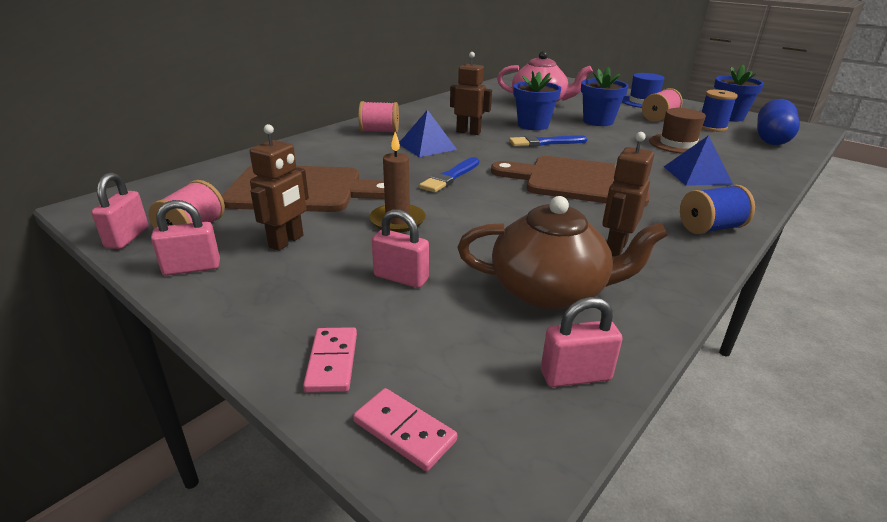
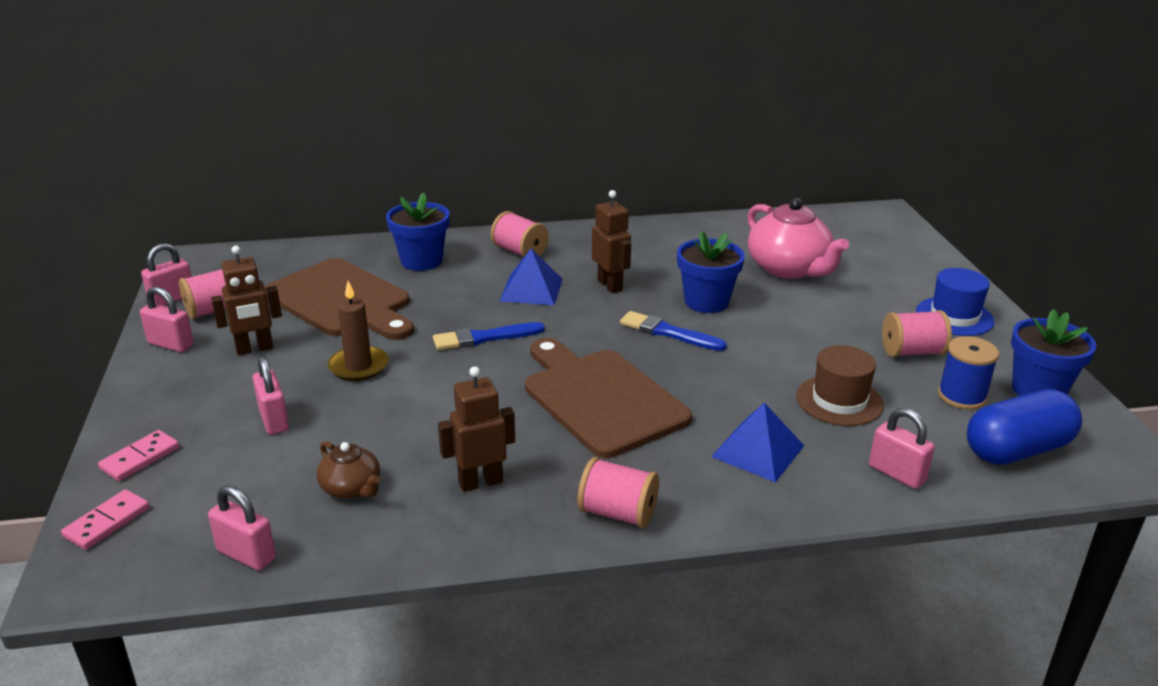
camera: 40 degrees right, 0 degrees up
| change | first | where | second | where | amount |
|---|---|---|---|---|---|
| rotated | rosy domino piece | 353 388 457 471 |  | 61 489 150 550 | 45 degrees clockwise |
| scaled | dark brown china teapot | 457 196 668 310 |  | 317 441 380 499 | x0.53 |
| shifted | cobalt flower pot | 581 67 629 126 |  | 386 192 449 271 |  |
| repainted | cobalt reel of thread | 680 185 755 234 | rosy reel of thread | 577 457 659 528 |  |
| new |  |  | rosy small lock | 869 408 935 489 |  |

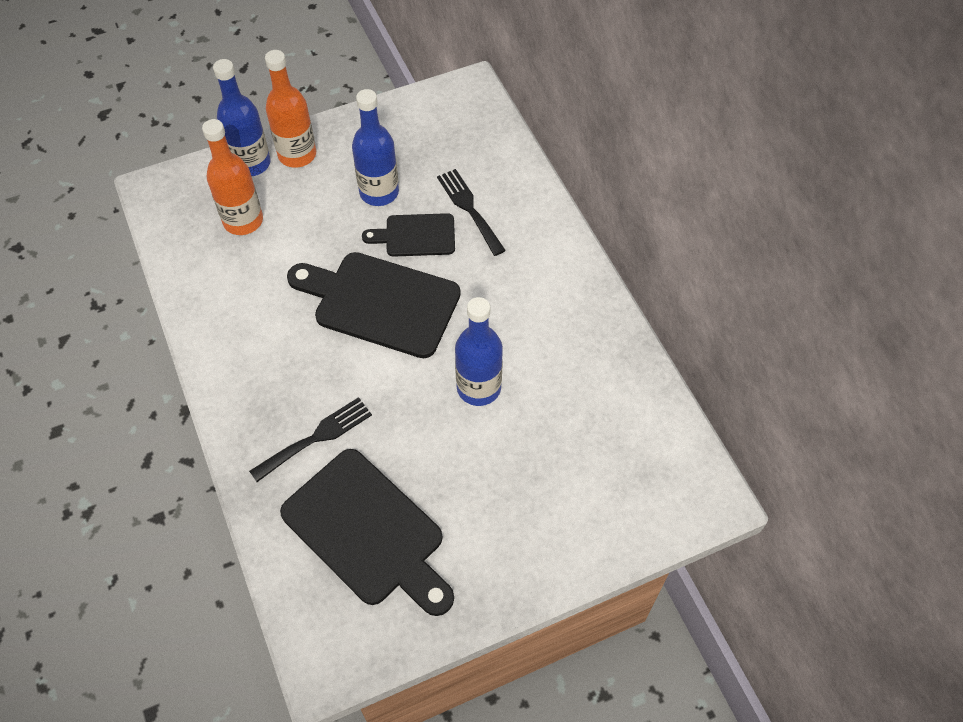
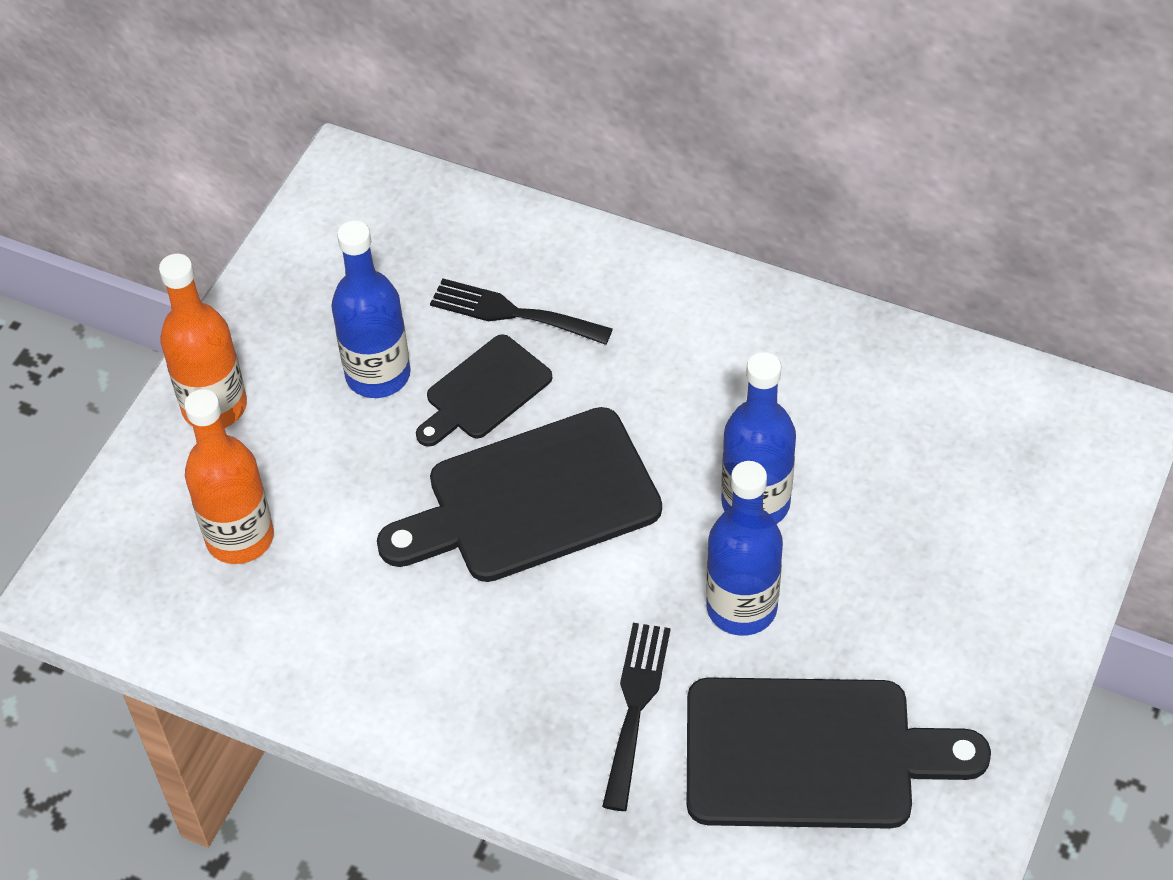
camera: 40 degrees left, 5 degrees down
| change | first | where | second | where | amount |
|---|---|---|---|---|---|
| shifted | cobalt drink bottle | 213 59 271 176 |  | 706 461 783 636 |  |

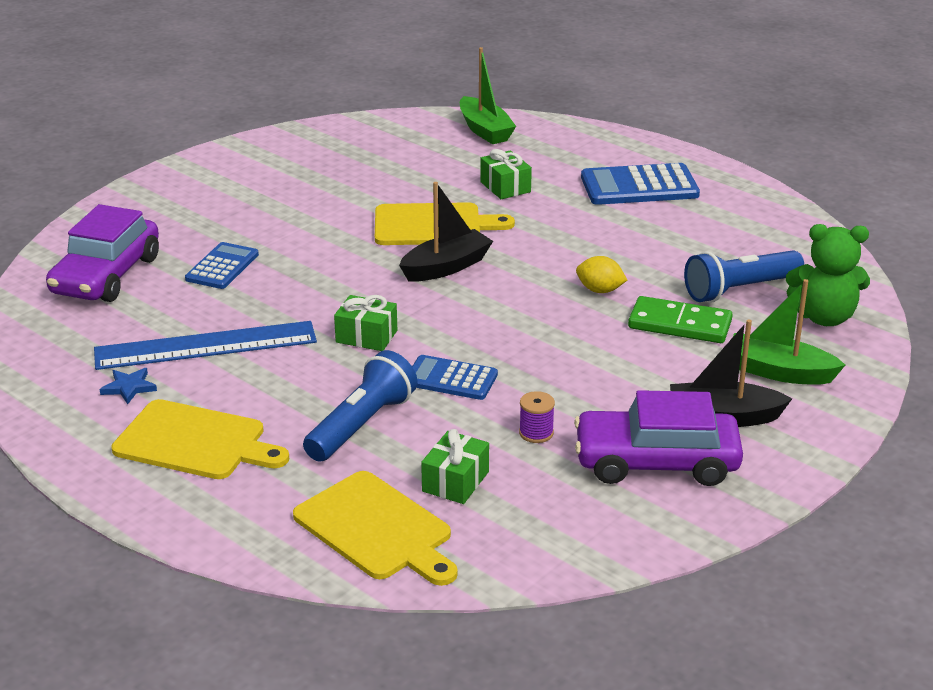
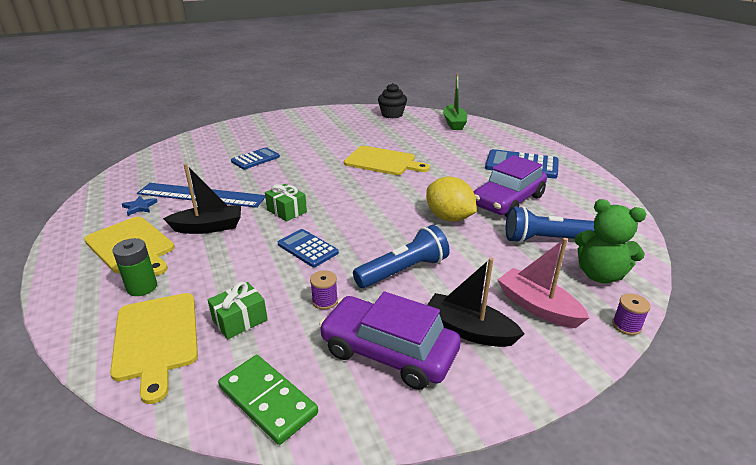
camera: 25 degrees right, 0 degrees up
| change | first | where | second | where | amount |
|---|---|---|---|---|---|
| shifted | purple toy car | 46 204 159 302 |  | 474 155 547 217 |  |
| shifted | cobalt pocket torch | 303 350 418 462 |  | 353 225 450 288 |  |
| shifted | ebony boat | 399 182 493 282 |  | 163 164 241 234 |  |
| gone | green present | 480 149 532 199 |  |  |  |
| scaled | golden toy lemon | 576 256 627 293 |  | 426 177 477 222 | x1.72 |
| shifted | green domino piece | 628 296 733 343 |  | 218 355 318 445 |  |
| repainted | green boat | 732 279 845 385 | rosy boat | 497 238 589 328 |  |
| new |  |  | green power cell | 112 238 157 296 |  |
| new |  |  | ebony cupcake | 378 83 407 118 |  |
| new |  |  | purple reel of thread | 612 293 651 335 |  |

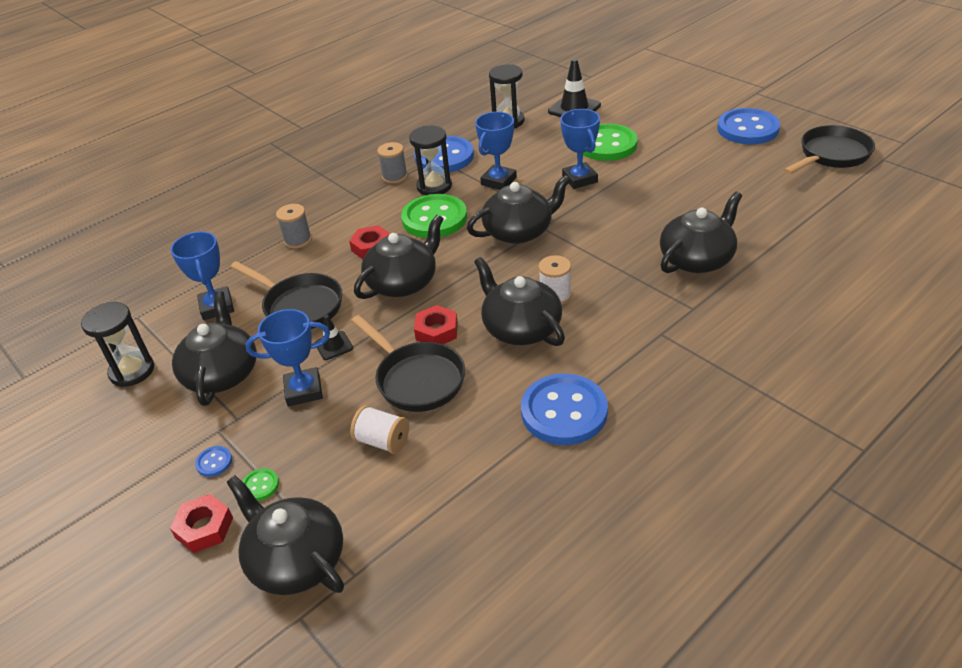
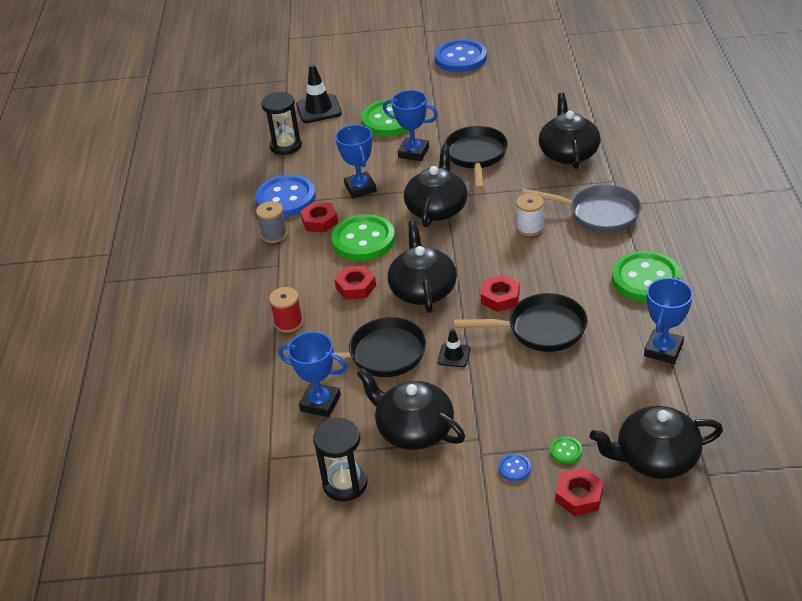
camera: 50 degrees left, 0 degrees up
| change | first | where | second | where | amount |
|---|---|---|---|---|---|
| shifted | cobalt prize cup | 246 309 330 406 |  | 644 278 693 364 |  |
| repainted | gray reel of thread | 276 204 312 249 | crimson reel of thread | 269 287 303 333 |  |
| gone | pure white reel of thread | 350 405 409 454 |  |  |  |
| swapped | ebony sand timer | 409 126 452 195 | crimson nut | 300 202 338 233 |  |
| gone | ebony china teapot | 474 257 565 346 |  |  |  |
| repainted | cobalt sewing button | 521 374 608 445 | green sewing button | 612 251 682 302 |  |
| shifted | ebony frying pan | 783 125 875 175 |  | 444 126 508 190 |  |
| new |  |  | gray frying pan | 522 185 641 233 |  |

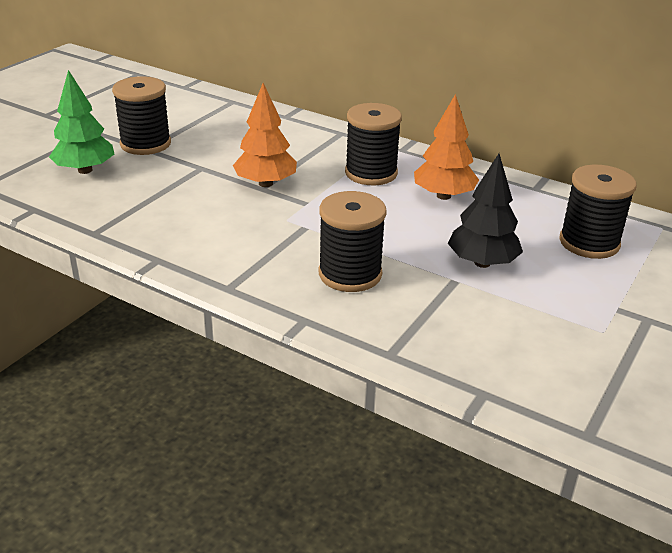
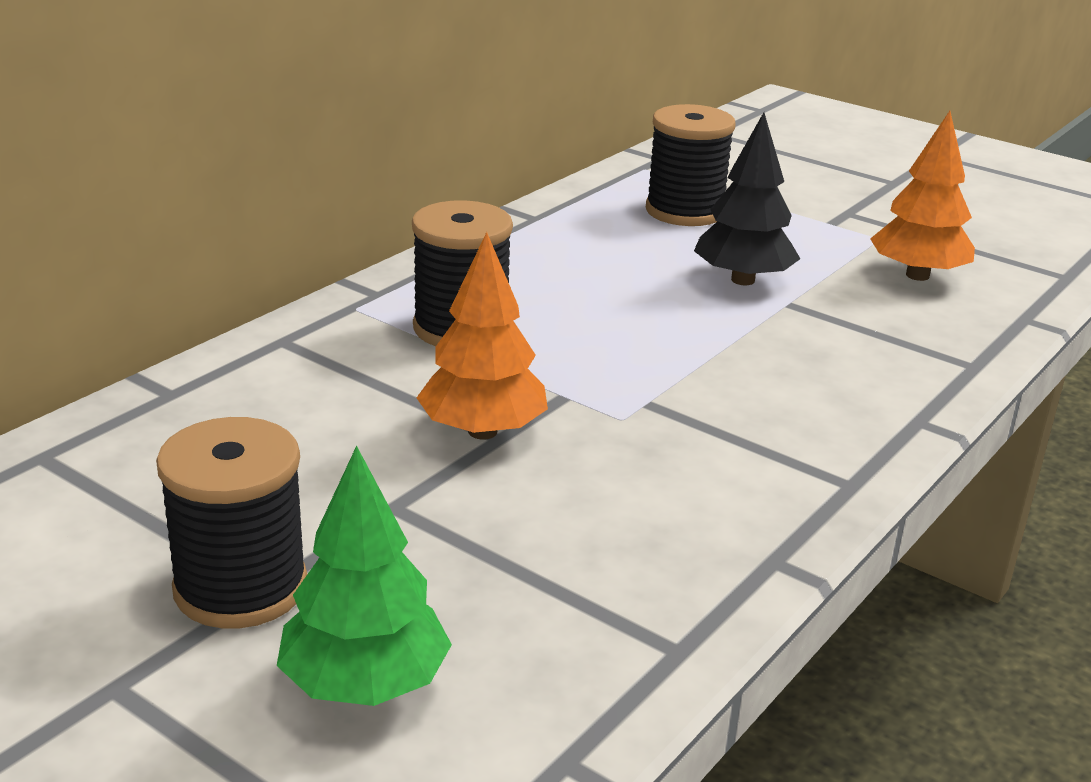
camera: 85 degrees left, 5 degrees down
| change | first | where | second | where | amount |
|---|---|---|---|---|---|
| gone | ebony reel of thread | 319 191 387 292 |  |  |  |
| shifted | bright orange tree | 414 94 479 200 |  | 870 111 975 281 |  |

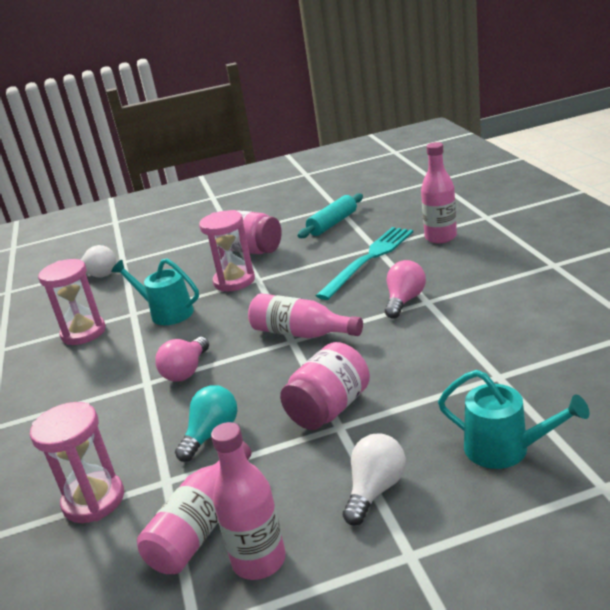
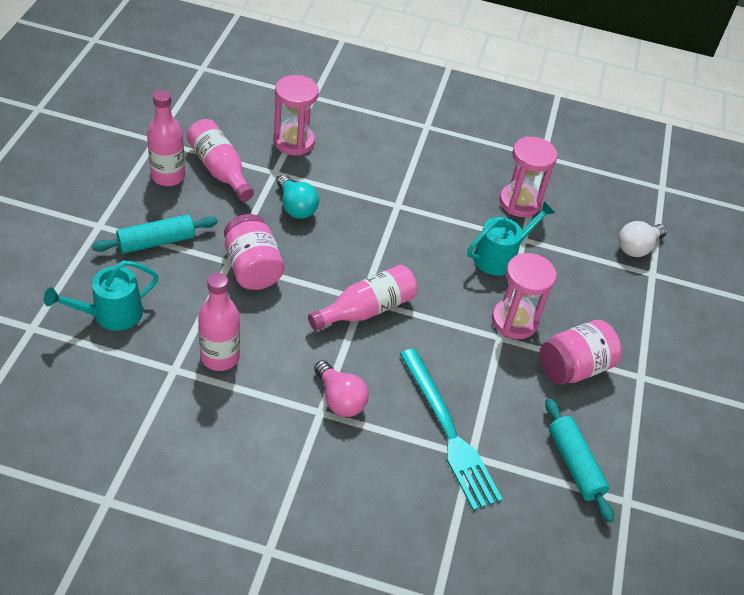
camera: 110 degrees right, 20 degrees up
| change | first | where | second | where | amount |
|---|---|---|---|---|---|
| gone | rosy lightbulb | 155 337 209 382 |  |  |  |
| swapped | pure white lightbulb | 343 434 406 526 | teal rolling pin | 92 214 218 253 |  |
| shifted | rosy drink bottle | 421 142 457 244 |  | 198 273 240 371 |  |

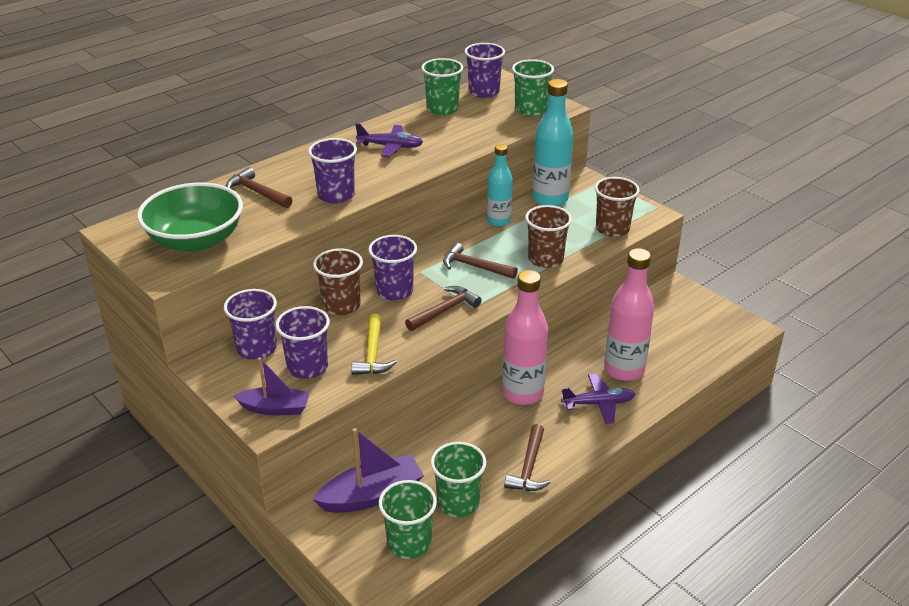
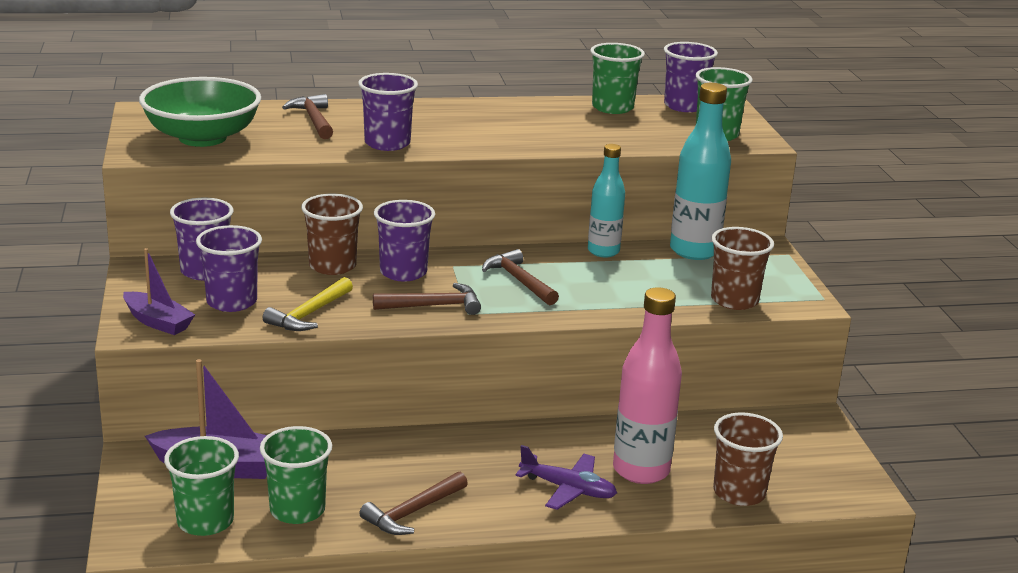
camera: 30 degrees right, 10 degrees down
| change | first | where | second | where | amount |
|---|---|---|---|---|---|
| gone | purple aeroplane | 355 124 423 157 |  |  |  |
| gone | rosy drink bottle | 502 270 548 405 |  |  |  |
| shifted | dark brown cup | 525 205 572 268 |  | 713 412 783 506 |  |

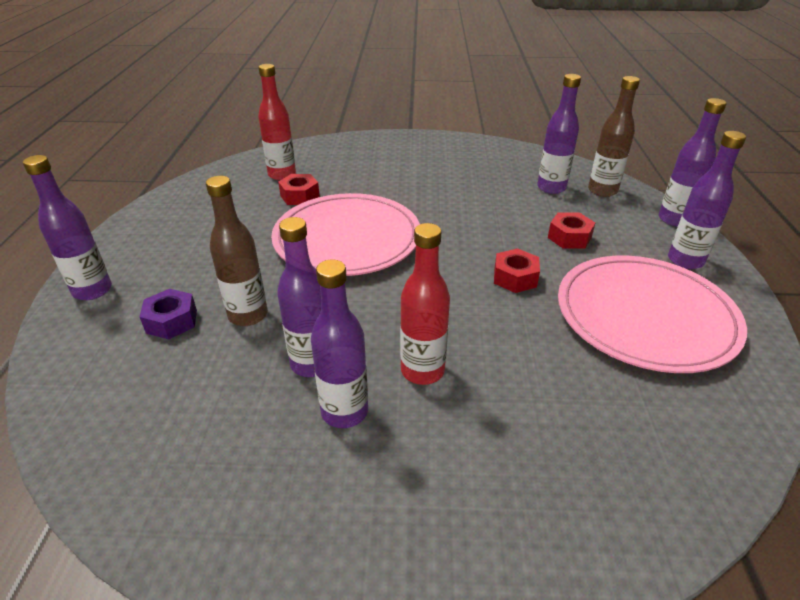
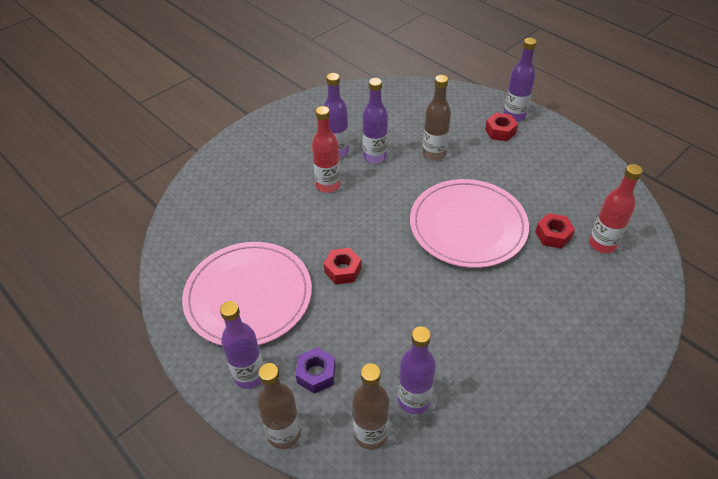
camera: 135 degrees right, 10 degrees up
| change | first | where | second | where | amount |
|---|---|---|---|---|---|
| shifted | purple nut | 140 289 197 340 |  | 296 347 335 394 |  |
| shifted | crimson nut | 548 213 595 249 |  | 485 113 518 141 |  |
| repainted | purple drink bottle | 659 98 727 227 | dark brown drink bottle | 257 363 301 449 |  |

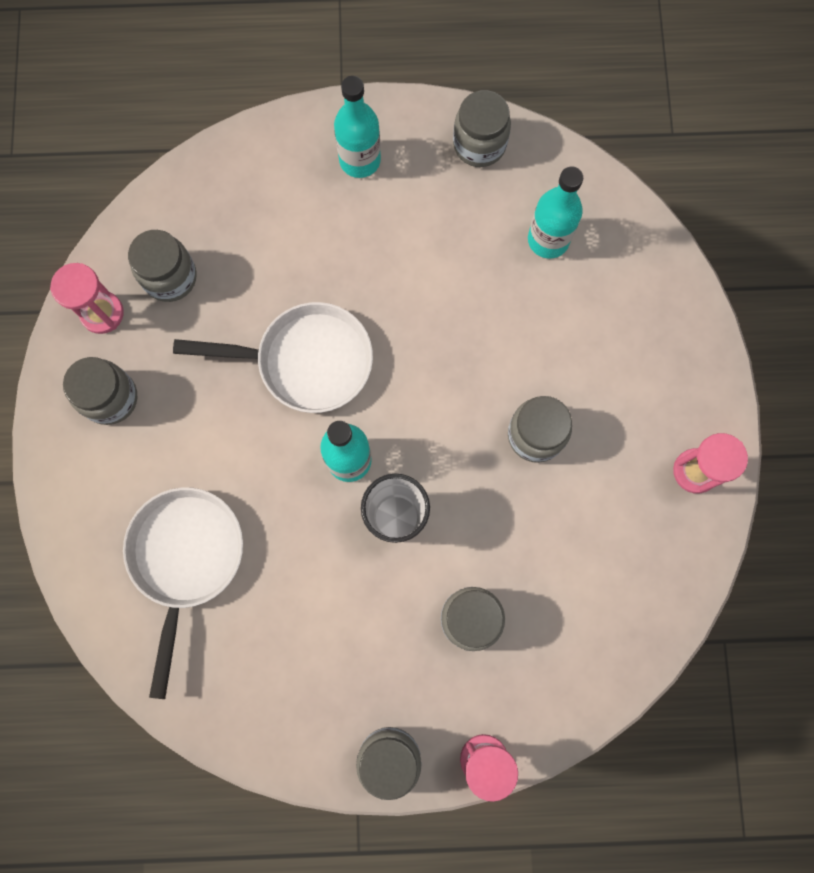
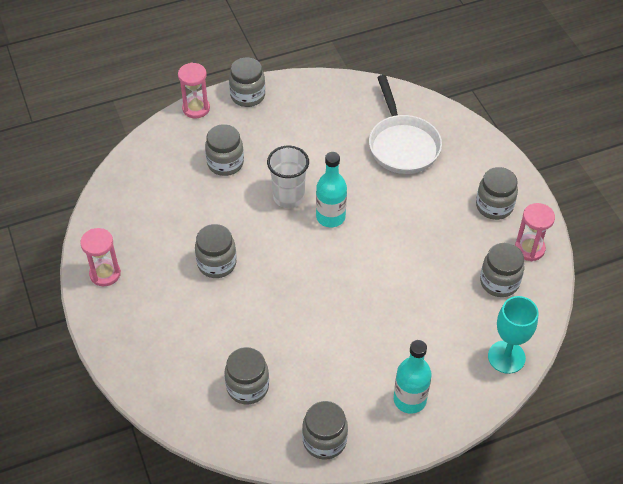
camera: 160 degrees right, 25 degrees down
| change | first | where | second | where | amount |
|---|---|---|---|---|---|
| gone | pure white frying pan | 173 302 373 413 |  |  |  |
| swapped | teal drink bottle | 528 166 583 258 | gray jar | 224 347 269 405 |  |
| new |  |  | teal goblet | 488 296 539 374 |  |

